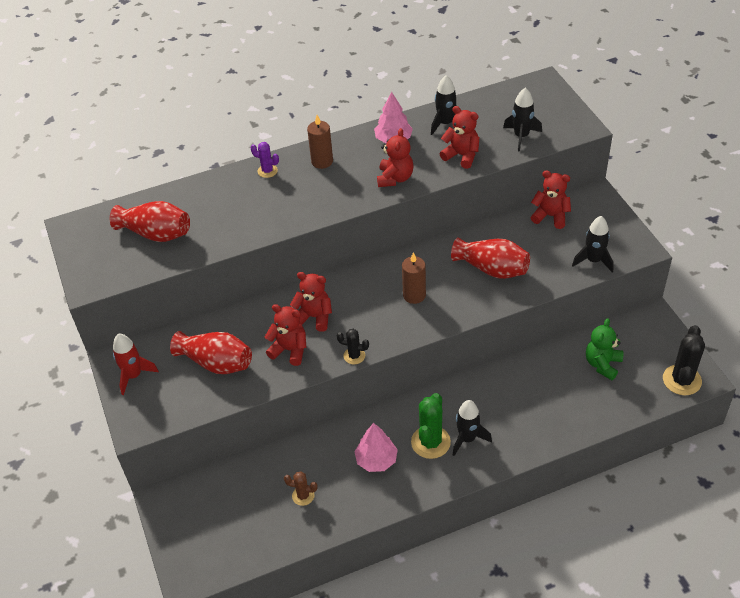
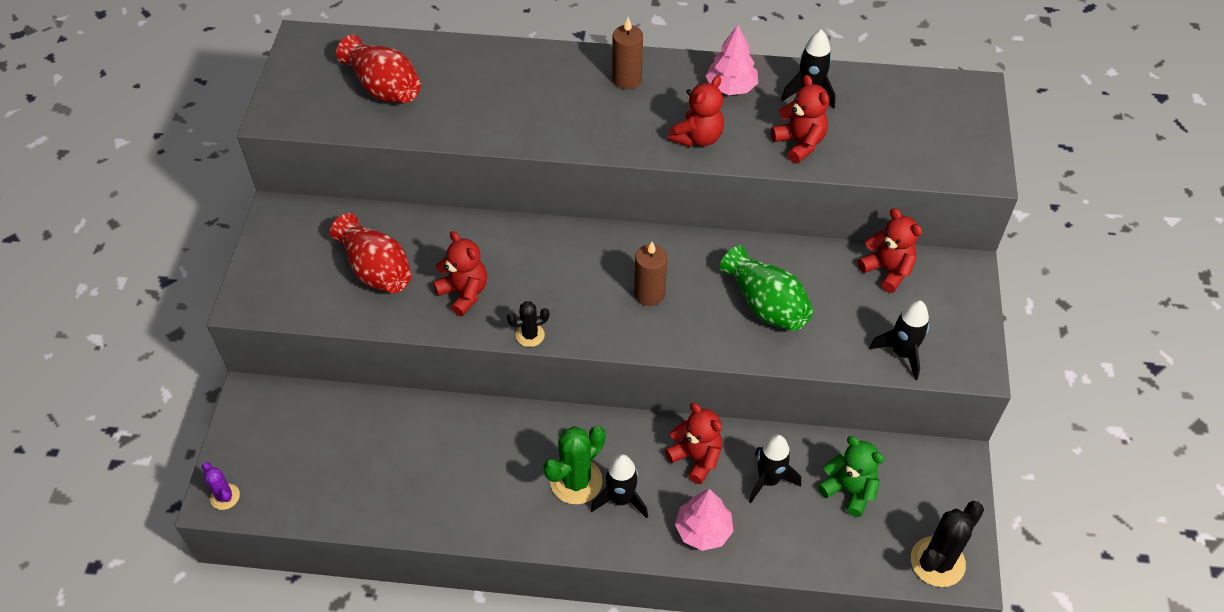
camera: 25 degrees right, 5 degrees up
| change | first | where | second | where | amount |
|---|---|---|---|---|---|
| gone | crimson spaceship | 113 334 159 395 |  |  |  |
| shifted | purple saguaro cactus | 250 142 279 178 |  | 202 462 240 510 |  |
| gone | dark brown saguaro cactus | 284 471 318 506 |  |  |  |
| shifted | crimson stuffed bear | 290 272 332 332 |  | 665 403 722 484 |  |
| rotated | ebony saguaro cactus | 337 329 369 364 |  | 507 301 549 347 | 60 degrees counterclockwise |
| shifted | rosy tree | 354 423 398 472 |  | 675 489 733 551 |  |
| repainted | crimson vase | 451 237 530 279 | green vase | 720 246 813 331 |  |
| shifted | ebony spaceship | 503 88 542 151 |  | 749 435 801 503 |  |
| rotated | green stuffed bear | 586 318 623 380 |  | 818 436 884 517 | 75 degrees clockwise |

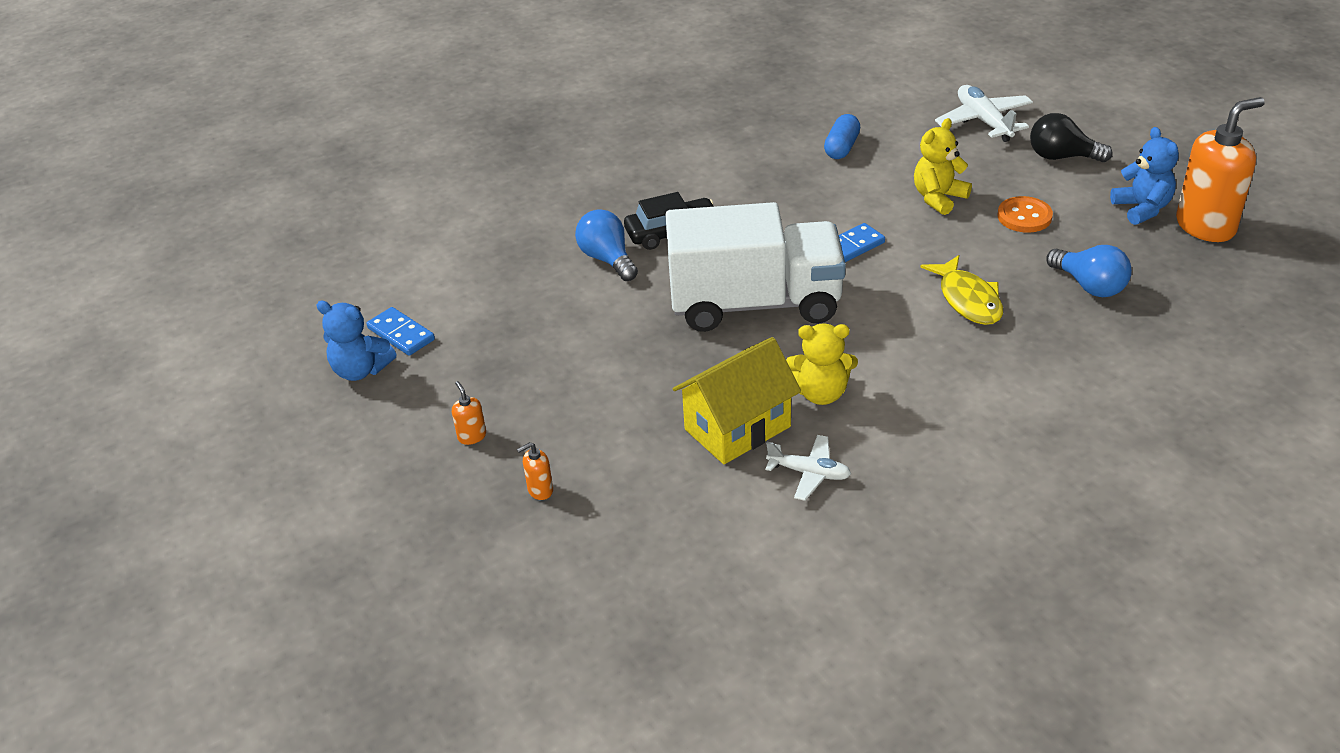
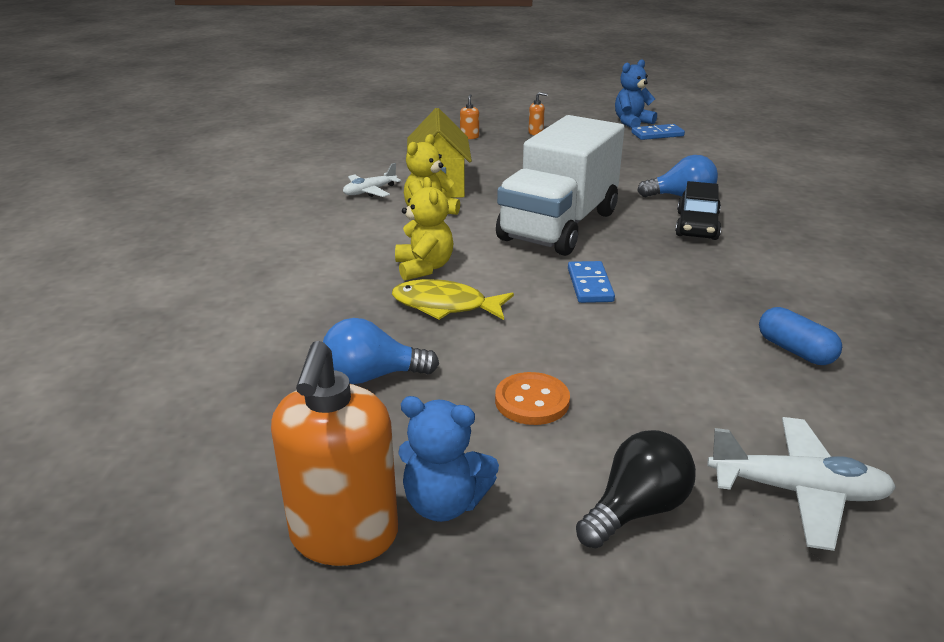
camera: 120 degrees right, 10 degrees down
| change | first | where | second | where | amount |
|---|---|---|---|---|---|
| shifted | golden stuffed bear | 914 118 972 215 |  | 395 177 453 281 |  |

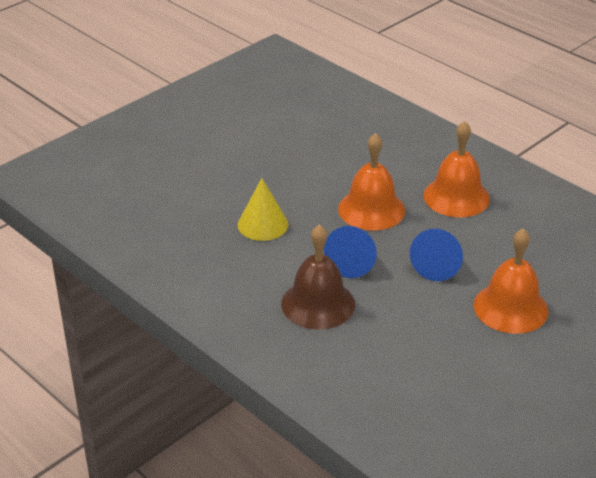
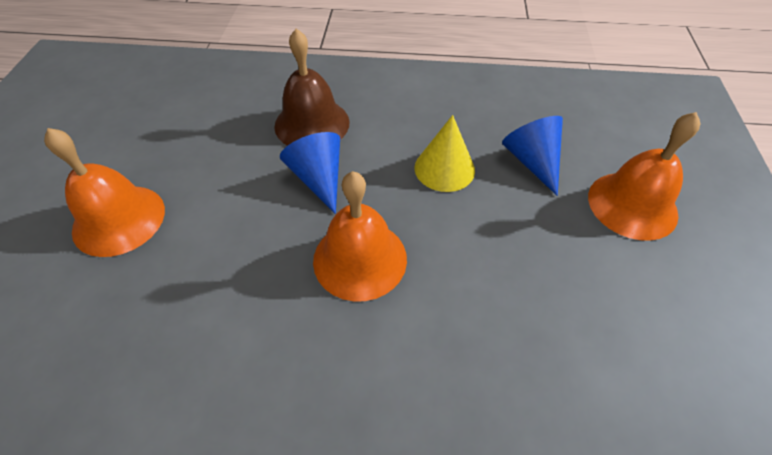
camera: 140 degrees right, 15 degrees up
| change | first | where | second | where | amount |
|---|---|---|---|---|---|
| shifted | cobalt cone | 410 229 463 281 |  | 502 116 563 196 |  |
| shifted | bright orange bell | 423 121 490 217 |  | 588 112 701 241 |  |

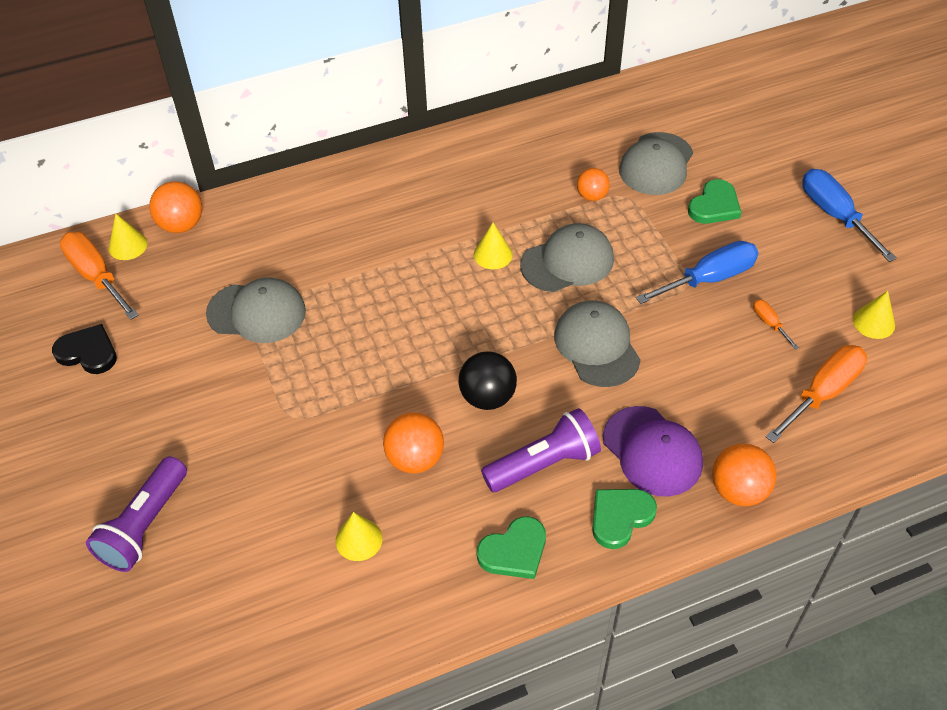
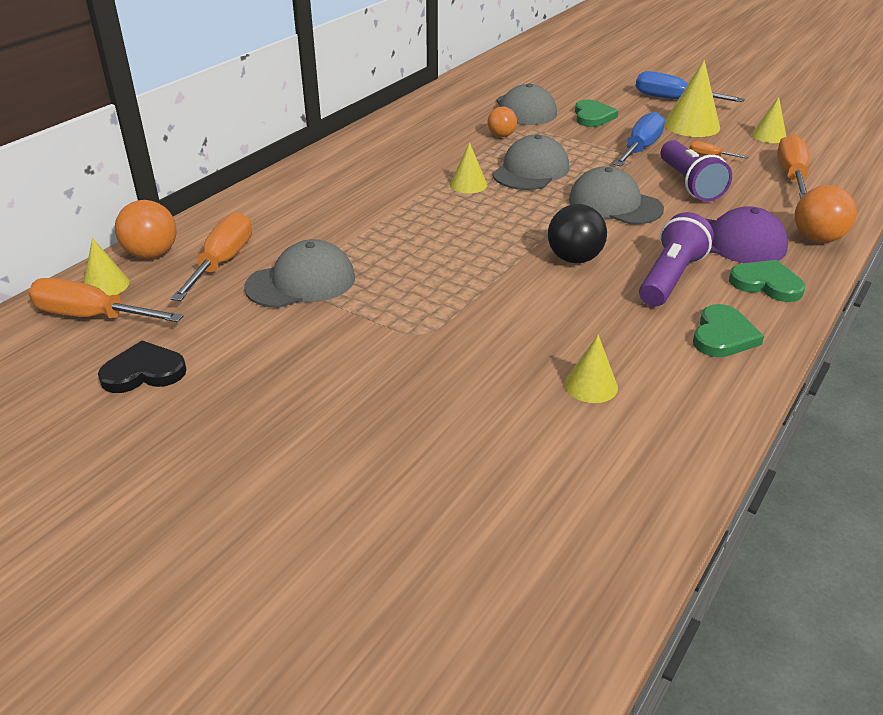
camera: 35 degrees left, 15 degrees down
| change | first | where | second | where | amount |
|---|---|---|---|---|---|
| shifted | purple pocket torch | 86 456 187 572 |  | 661 140 732 201 |  |
| gone | bright orange sphere | 383 412 444 473 |  |  |  |
| rotated | green heart shape | 592 489 657 549 |  | 729 260 805 302 | 105 degrees clockwise |
| new |  |  | bright orange hand screwdriver | 171 212 252 301 |  |
| new |  |  | golden cone | 664 60 720 137 |  |

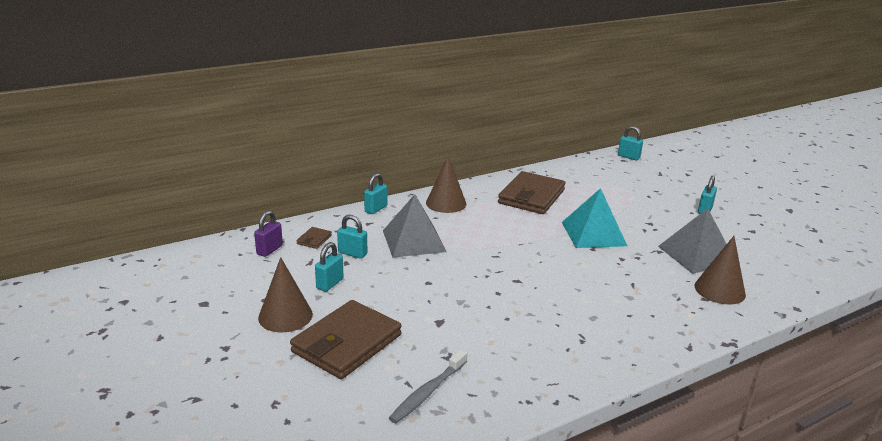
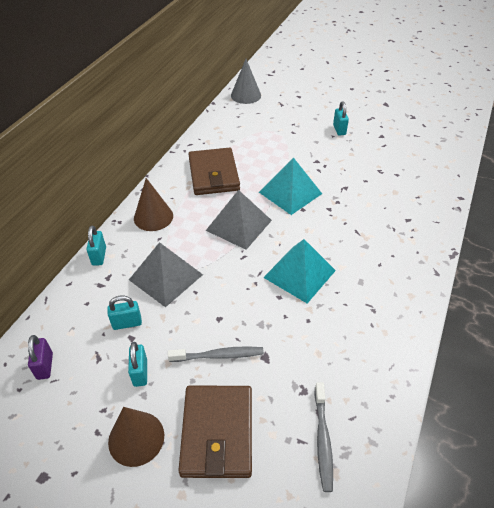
camera: 35 degrees left, 20 degrees up
| change | first | where | second | where | amount |
|---|---|---|---|---|---|
| gone | dark brown card wallet | 297 227 332 249 |  |  |  |
| swapped | teal small lock | 618 126 643 160 | gray cone | 231 59 261 104 |  |
| shifted | gray solid pyramid | 658 208 726 274 |  | 206 190 272 250 |  |
| gone | dark brown cone | 695 236 746 305 |  |  |  |
| new |  |  | gray toothbrush | 168 346 264 362 |  |
| new |  |  | teal solid pyramid | 263 239 336 303 |  |

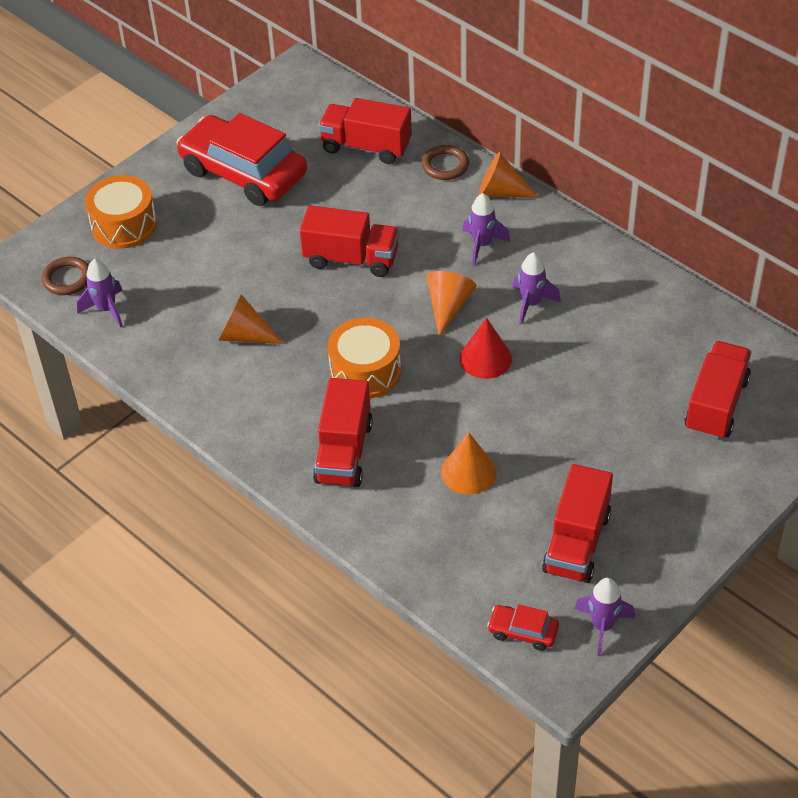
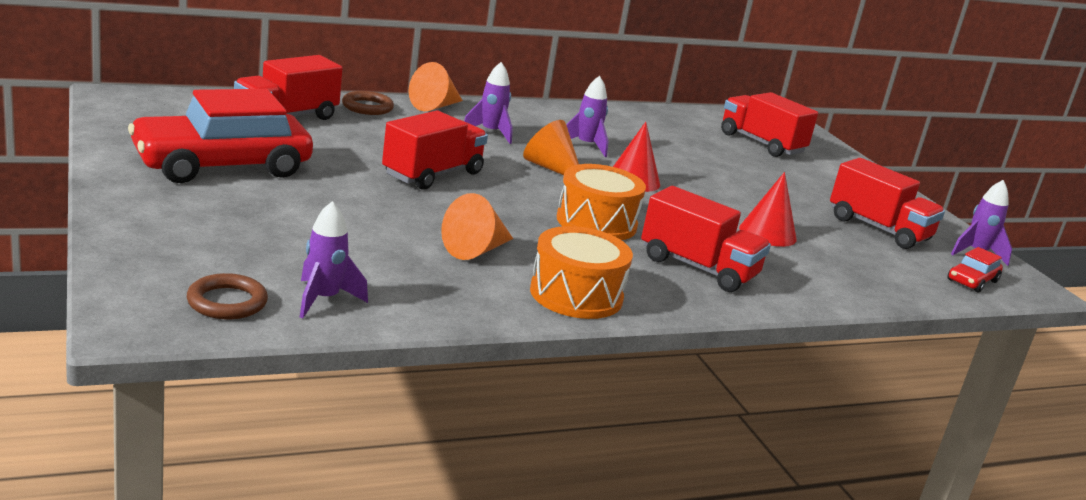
camera: 70 degrees left, 25 degrees down
| change | first | where | second | where | amount |
|---|---|---|---|---|---|
| shifted | bright orange drum | 85 175 157 249 |  | 530 226 633 319 |  |
| repainted | bright orange cone | 441 432 496 495 | crimson cone | 739 172 797 247 |  |

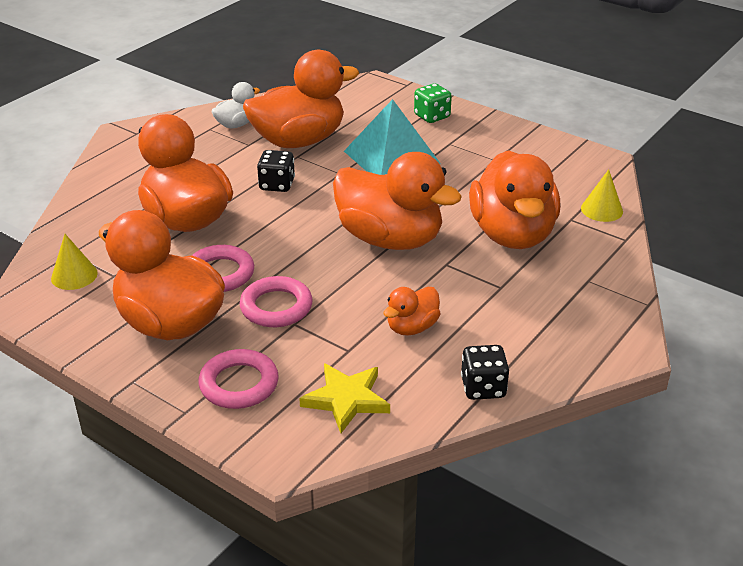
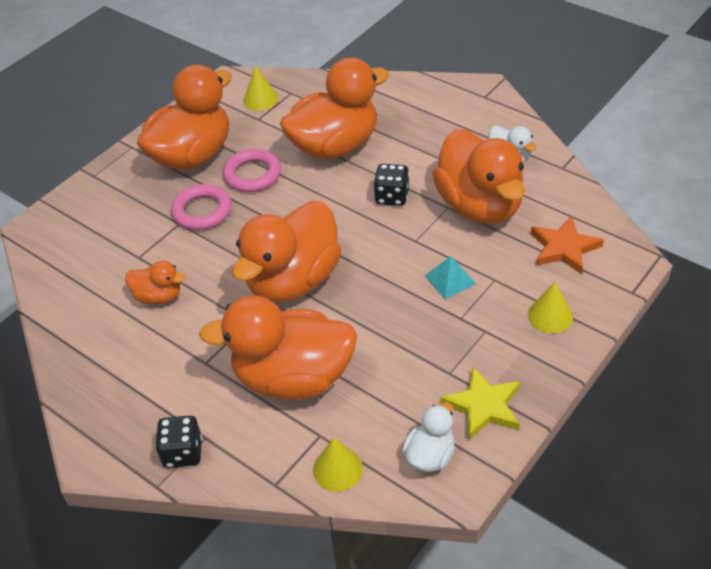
camera: 95 degrees right, 10 degrees up
| change | first | where | second | where | amount |
|---|---|---|---|---|---|
| gone | rosy torus | 198 349 279 409 |  |  |  |
| shifted | golden star shape | 299 363 390 433 |  | 441 366 520 440 |  |
| scaled | teal solid pyramid | 344 99 441 175 |  | 425 256 476 299 | x0.48 |
| rotated | bright orange rubber duck | 383 287 440 336 |  | 125 261 185 305 | 150 degrees clockwise |
| swapped | green die | 414 84 452 123 | golden cone | 528 282 573 333 |  |
| shifted | ebony die | 461 345 509 400 |  | 155 416 202 468 |  |
| new |  |  | pure white rubber duck | 402 402 455 472 |  |
| new |  |  | bright orange star shape | 531 216 604 274 |  |

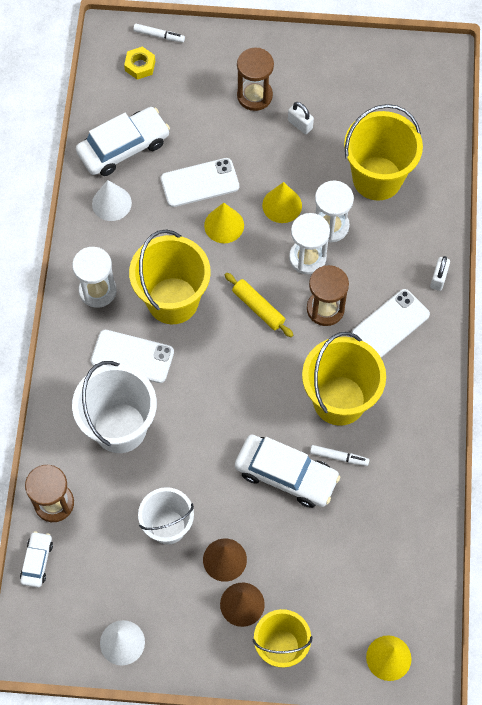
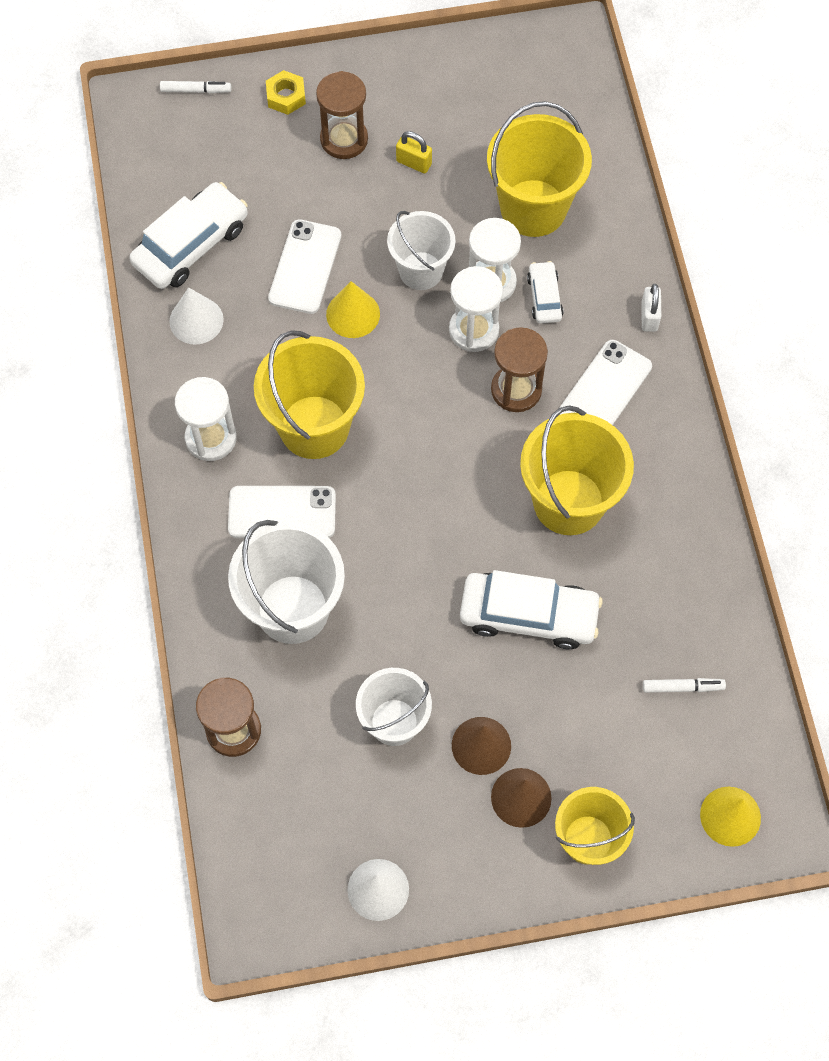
camera: 15 degrees left, 0 degrees up
| change | first | where | second | where | amount |
|---|---|---|---|---|---|
| shifted | pure white toy car | 20 531 53 588 |  | 527 261 563 324 |  |
| shifted | golden nut | 124 47 155 80 |  | 266 70 306 115 |  |
| rotated | pure white phone | 161 158 239 207 |  | 268 219 341 314 | 45 degrees counterclockwise |
| gone | golden rolling pin | 225 273 293 337 |  |  |  |
| swapped | golden cone | 262 182 302 223 | pure white bucket | 387 211 456 290 |  |
| repainted | pure white small lock | 288 102 314 134 | golden small lock | 396 131 432 173 |  |
| shifted | pure white marker pen | 310 445 369 466 |  | 643 678 726 693 |  |

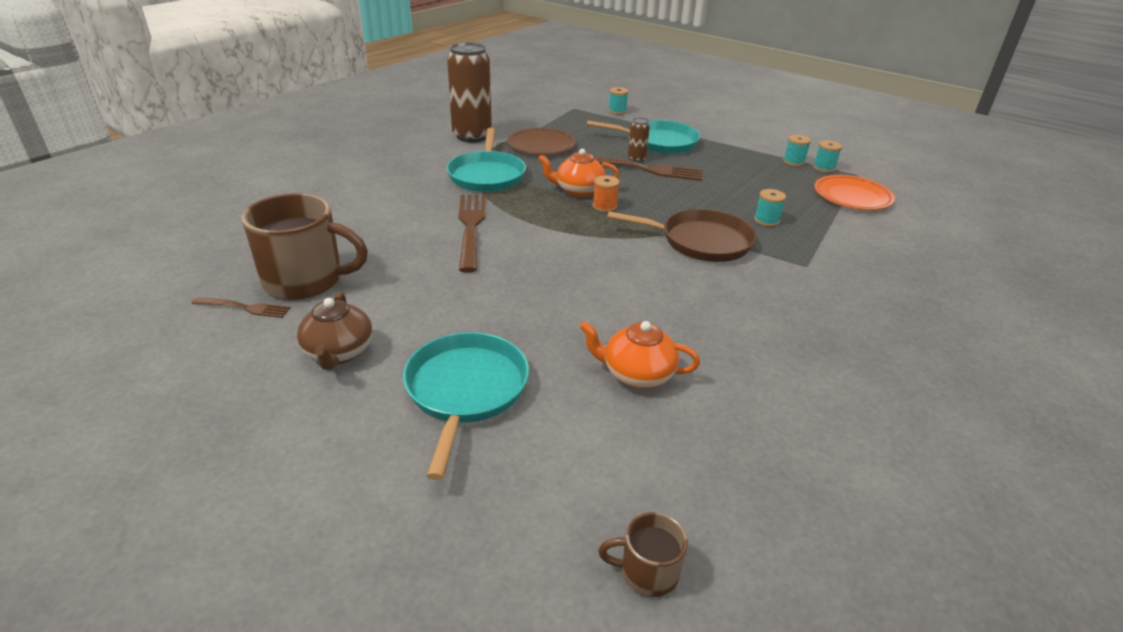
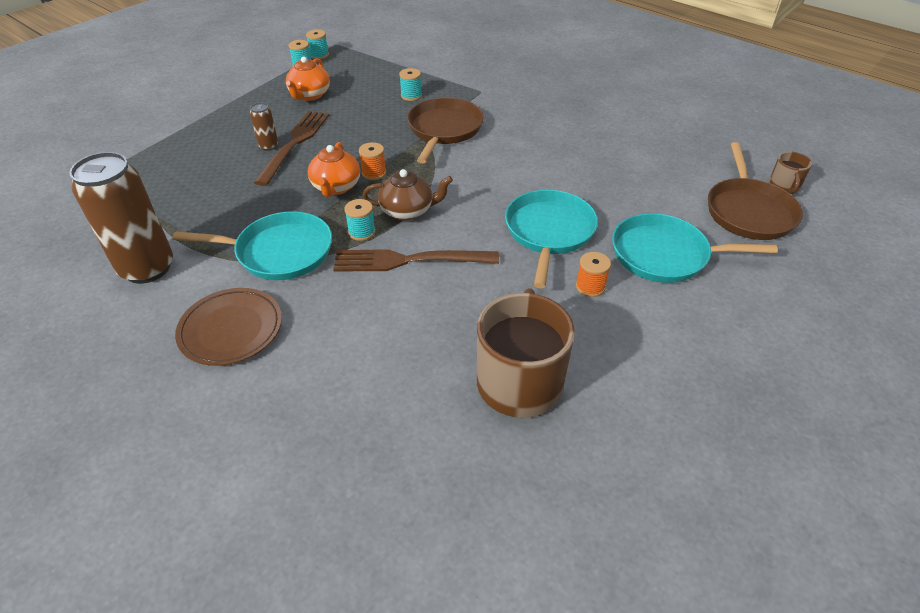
camera: 85 degrees left, 10 degrees up
| change | first | where | second | where | amount |
|---|---|---|---|---|---|
| gone | dark brown table fork | 192 297 291 318 |  |  |  |
| shifted | dark brown china teapot | 297 292 372 370 |  | 362 169 453 221 |  |
| shifted | dark brown plate | 507 128 576 155 |  | 175 288 282 366 |  |
| shifted | bright orange china teapot | 579 321 700 389 |  | 286 56 330 101 |  |
| shifted | teal frying pan | 587 120 700 154 |  | 505 190 598 288 |  |
| shifted | teal reel of thread | 608 87 629 115 |  | 344 199 376 241 |  |
| gone | bright orange plate | 814 175 895 210 |  |  |  |
| new |  |  | bright orange reel of thread | 576 252 611 297 |  |
| new |  |  | dark brown frying pan | 708 142 803 240 |  |

